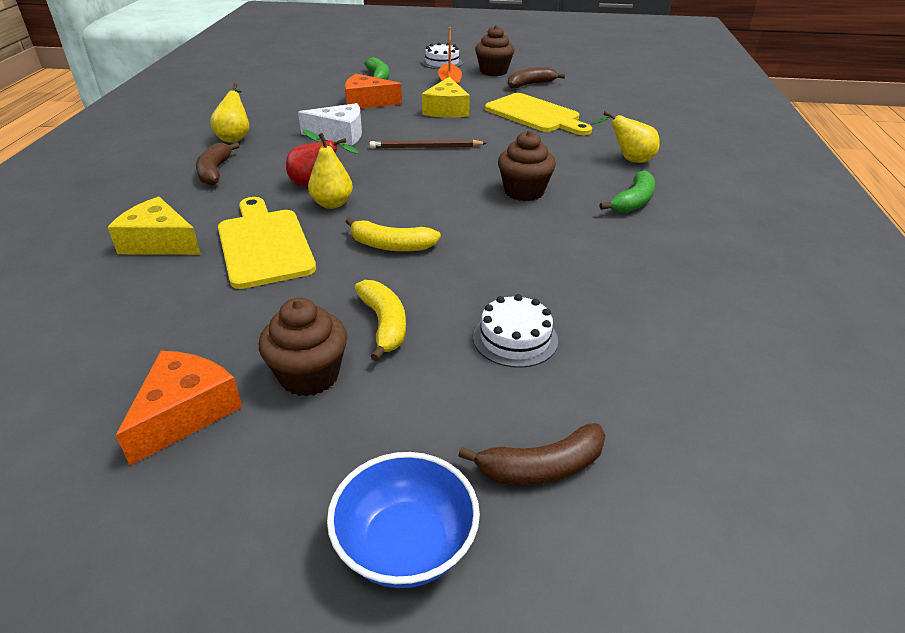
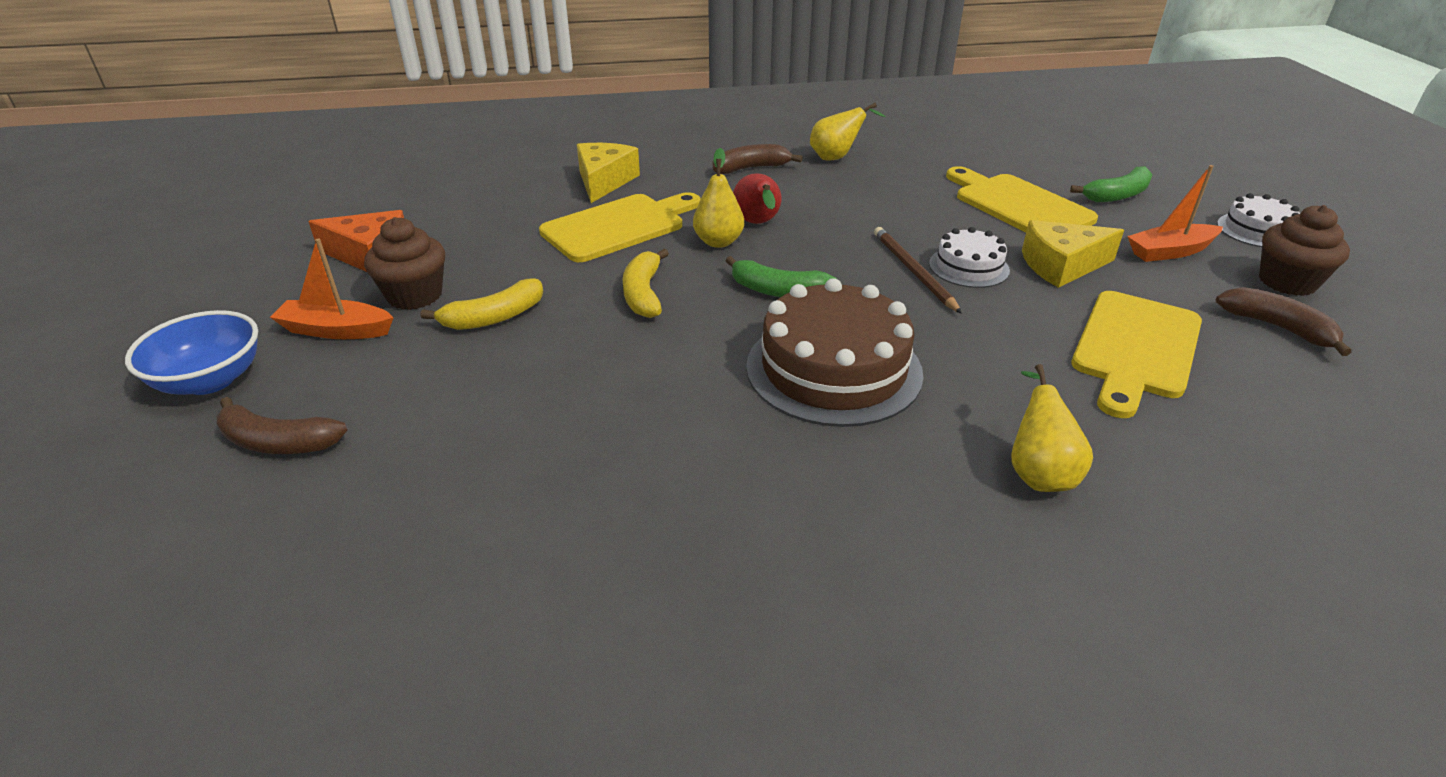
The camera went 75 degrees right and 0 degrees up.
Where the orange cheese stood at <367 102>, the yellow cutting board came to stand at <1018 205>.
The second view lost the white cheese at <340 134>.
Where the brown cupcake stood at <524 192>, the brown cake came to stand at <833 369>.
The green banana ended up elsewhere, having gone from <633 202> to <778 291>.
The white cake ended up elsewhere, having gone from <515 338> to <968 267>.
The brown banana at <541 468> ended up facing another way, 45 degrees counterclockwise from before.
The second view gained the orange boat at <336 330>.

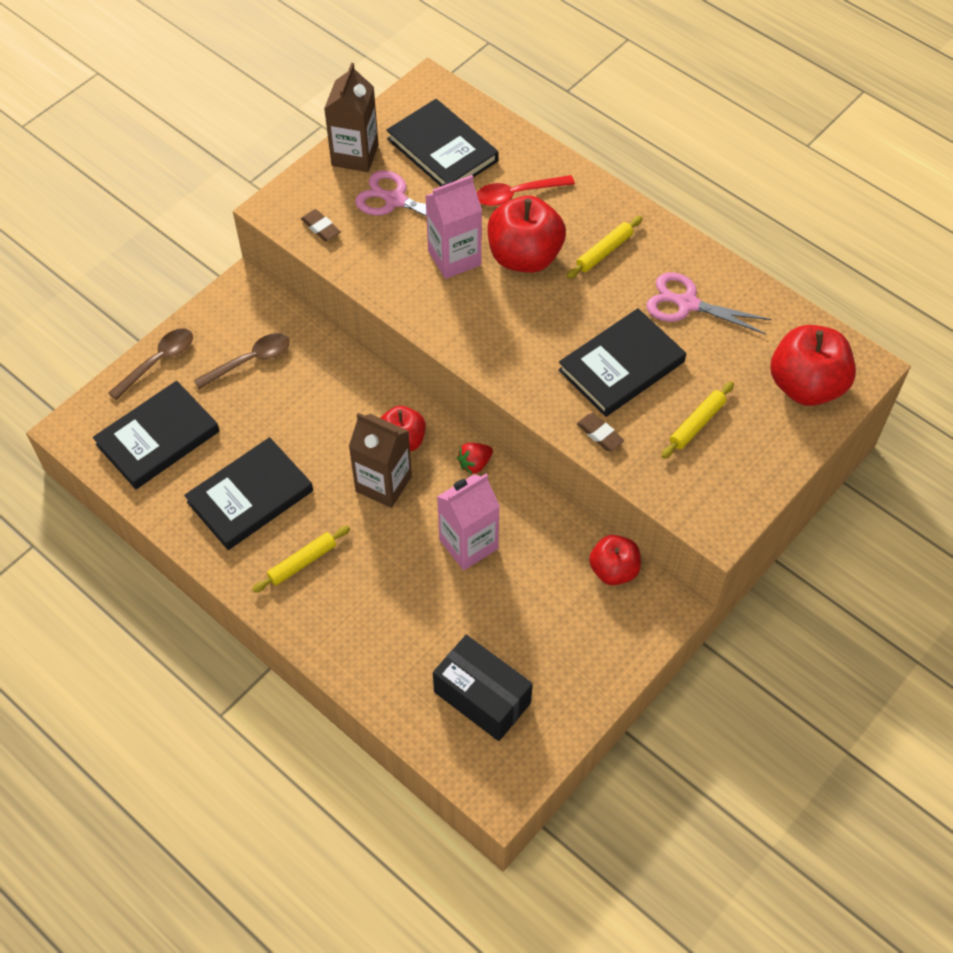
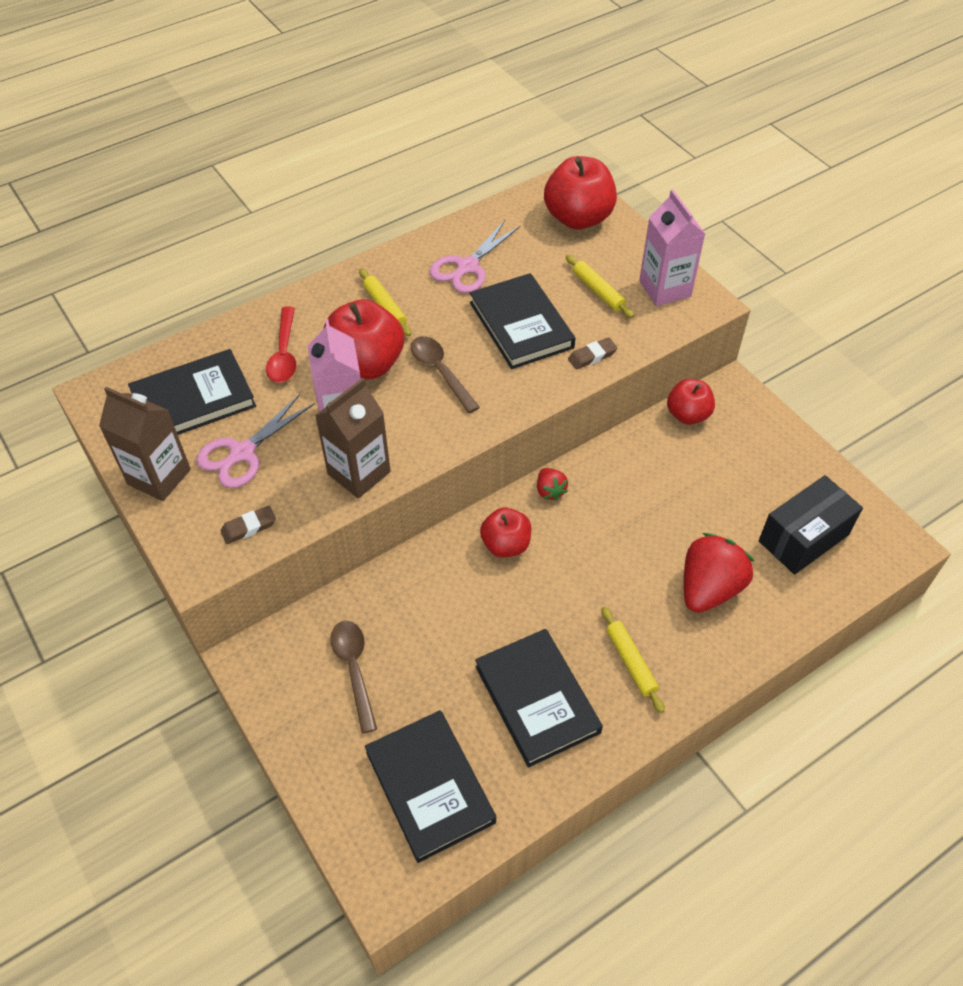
The camera went 75 degrees left and 5 degrees down.
The brown spoon ended up elsewhere, having gone from <158 362> to <440 372>.
The brown carton ended up elsewhere, having gone from <383 484> to <359 473>.
The pink carton ended up elsewhere, having gone from <468 544> to <665 289>.
The second view gained the red strawberry at <709 588>.

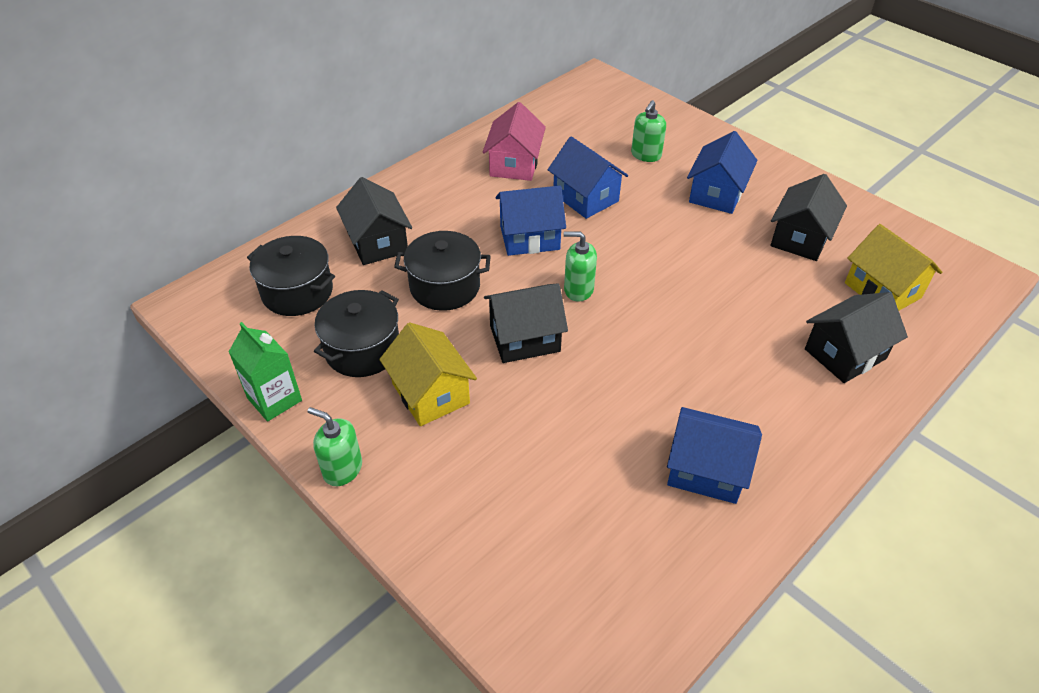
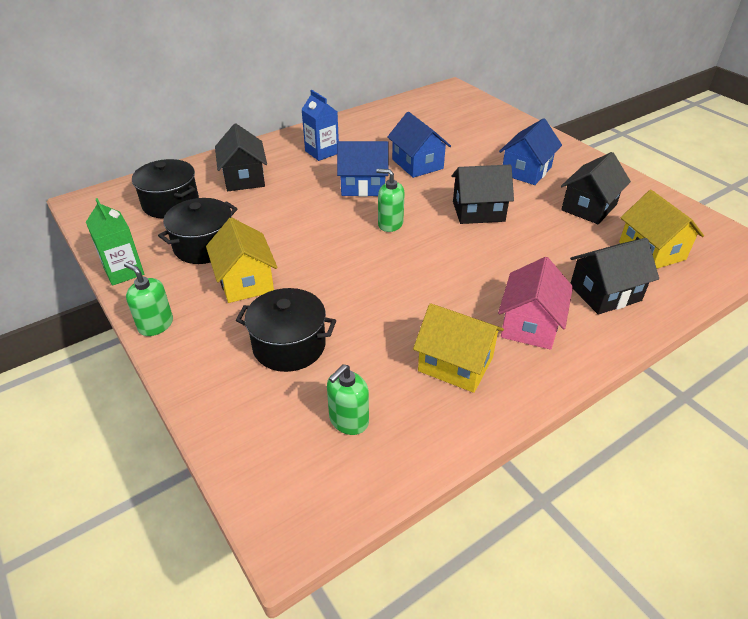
The camera went 10 degrees right and 5 degrees down.
The green soap dispenser ended up elsewhere, having gone from <646 155> to <348 420>.
The pink house ended up elsewhere, having gone from <514 164> to <530 324>.
The black pot ended up elsewhere, having gone from <445 287> to <289 345>.
The black house ended up elsewhere, having gone from <525 339> to <478 211>.
What was the blue house at <706 470> turned into the yellow house at <455 364>.
The second view gained the blue carton at <322 152>.

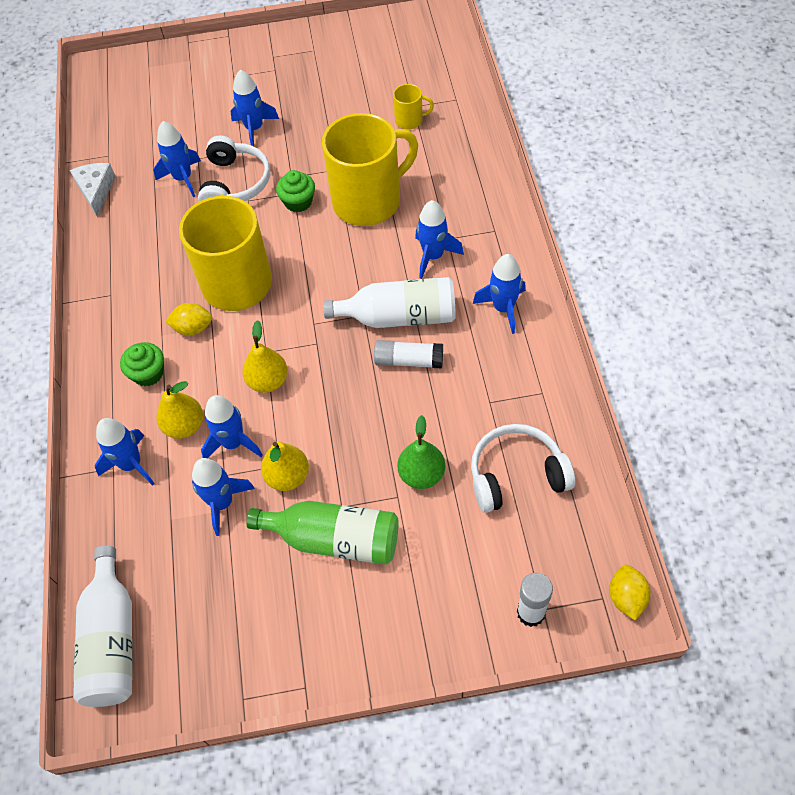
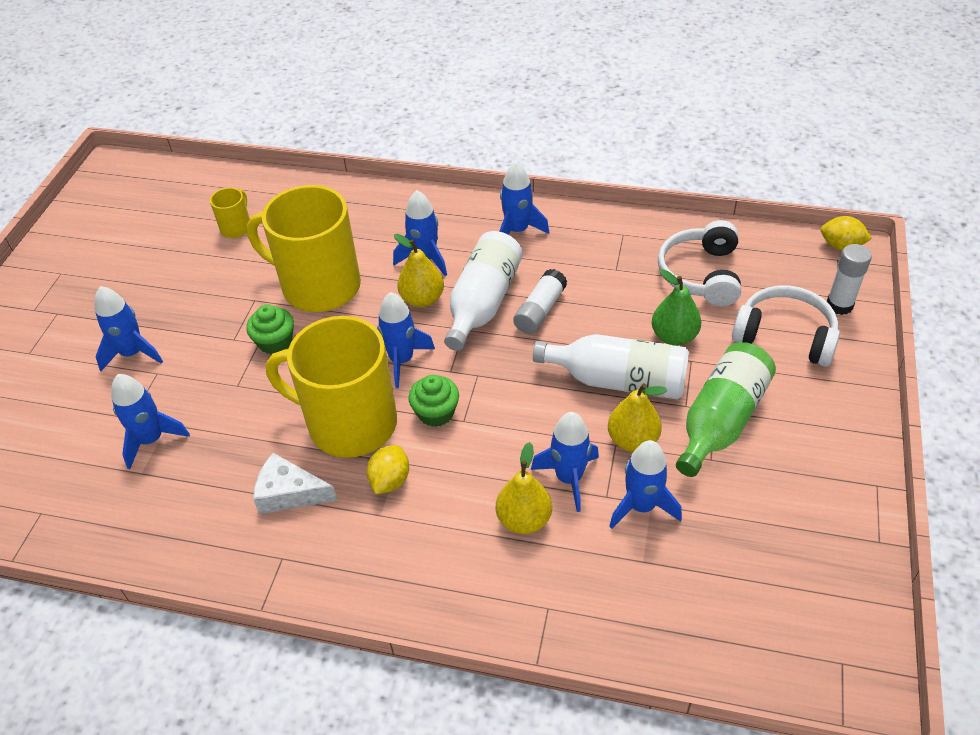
The camera went 70 degrees left and 10 degrees down.
The yellow mug at <369 201> ended up facing another way, 60 degrees counterclockwise from before.
The white headphones ended up elsewhere, having gone from <235 183> to <785 335>.
The white cheese ended up elsewhere, having gone from <96 191> to <289 493>.
The yellow pear ended up elsewhere, having gone from <268 381> to <422 299>.
The green cupcake ended up elsewhere, having gone from <148 373> to <436 413>.
The blue rocket ended up elsewhere, having gone from <131 464> to <401 360>.
The white bottle ended up elsewhere, having gone from <112 640> to <618 381>.

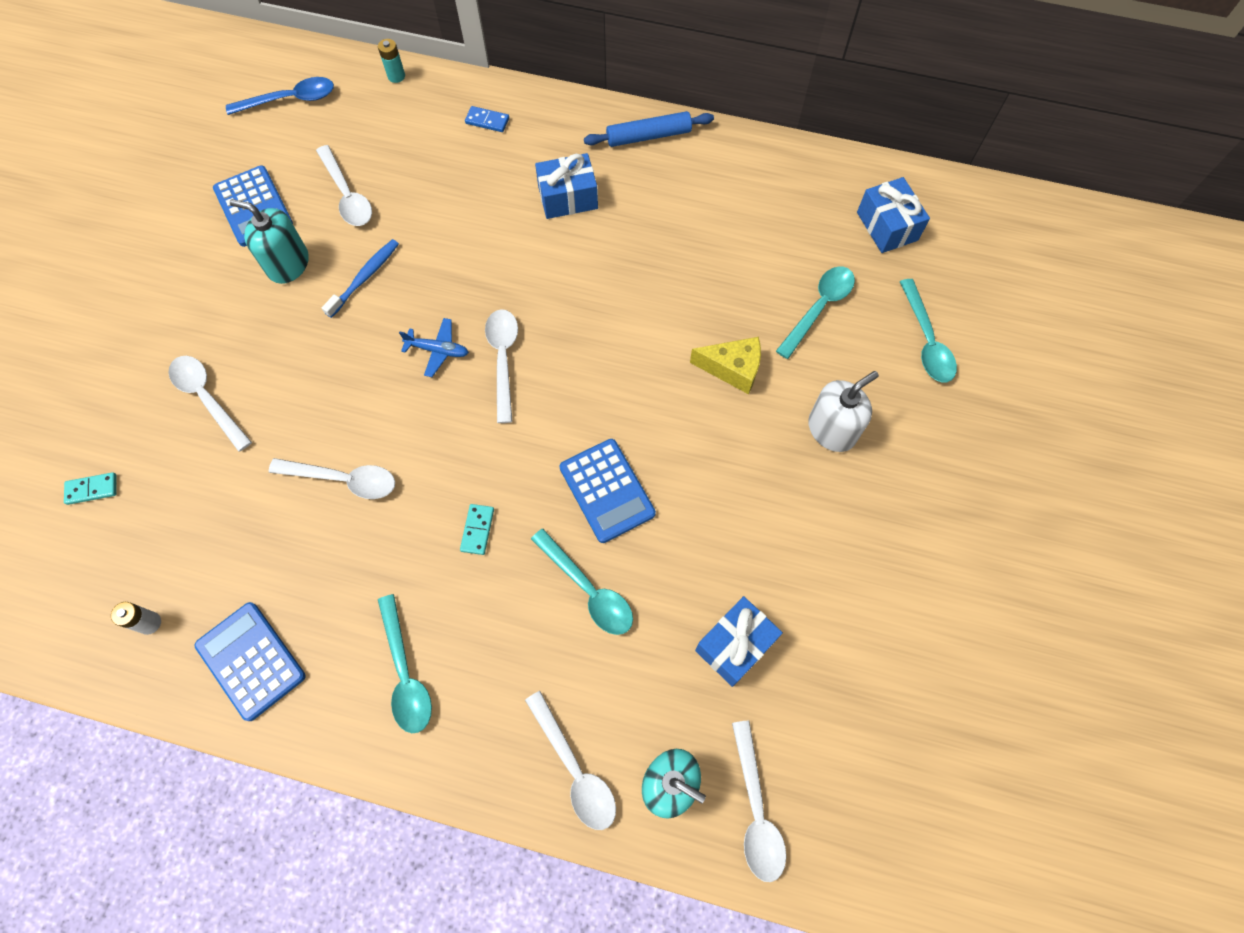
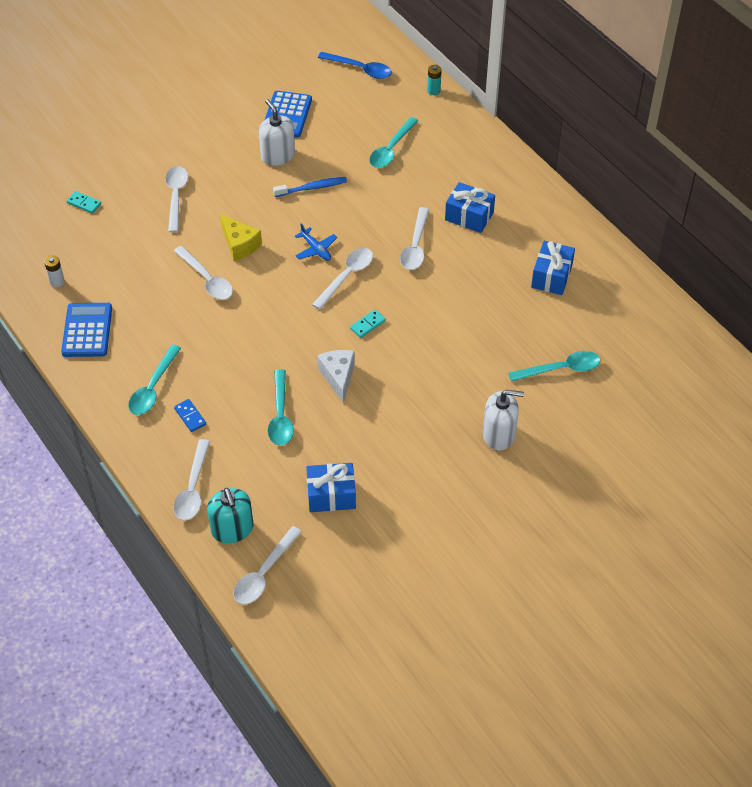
The camera went 40 degrees right and 15 degrees down.
The blue domino ended up elsewhere, having gone from <487 121> to <190 416>.
The second view lost the blue rolling pin at <648 136>.
The white spoon ended up elsewhere, having gone from <347 195> to <415 246>.
The blue gift ended up elsewhere, having gone from <887 226> to <551 276>.
What was the turquoise soap dispenser at <288 264> turned into the white soap dispenser at <278 156>.
The turquoise spoon ended up elsewhere, having gone from <926 340> to <391 149>.
The yellow cheese ended up elsewhere, having gone from <732 369> to <240 245>.
Where the blue calculator stood at <607 490>, the white cheese came to stand at <338 377>.
The turquoise domino ended up elsewhere, having gone from <477 530> to <367 325>.

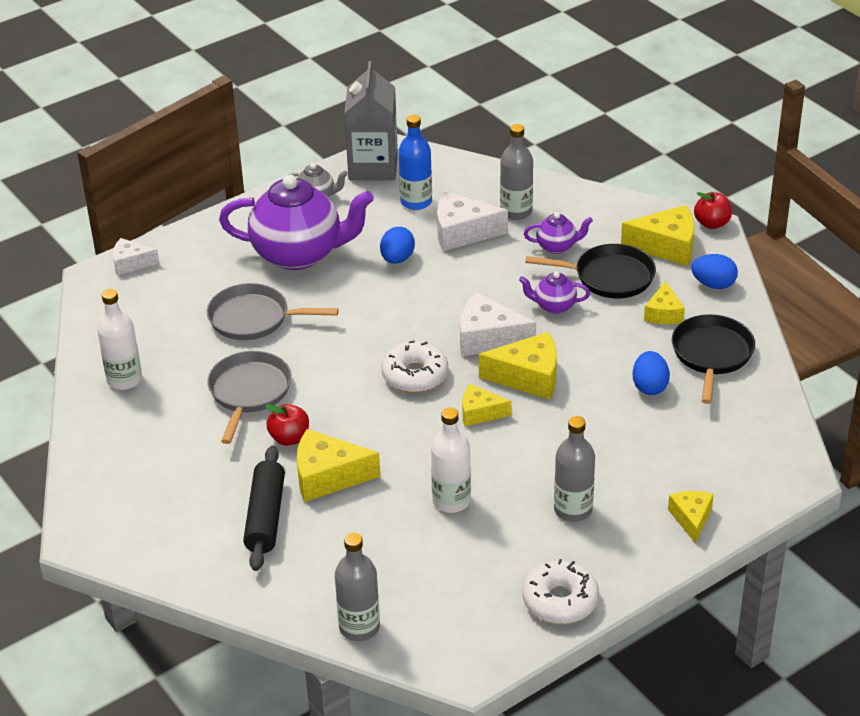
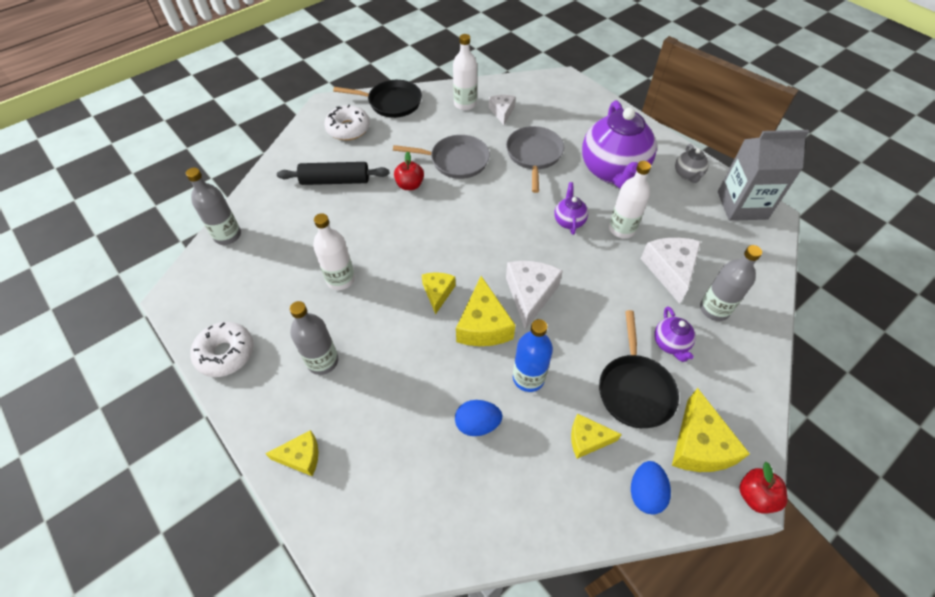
The camera went 85 degrees right and 15 degrees up.
The blue bottle ended up elsewhere, having gone from <416 202> to <528 378>.
Where the blue egg stood at <397 259>, the white bottle came to stand at <622 229>.
The white cheese ended up elsewhere, having gone from <131 263> to <502 112>.
The purple teapot ended up elsewhere, having gone from <554 306> to <569 221>.
The black pan ended up elsewhere, having gone from <711 355> to <391 102>.
The white donut ended up elsewhere, having gone from <415 375> to <348 129>.
The second view lost the yellow cheese at <328 477>.

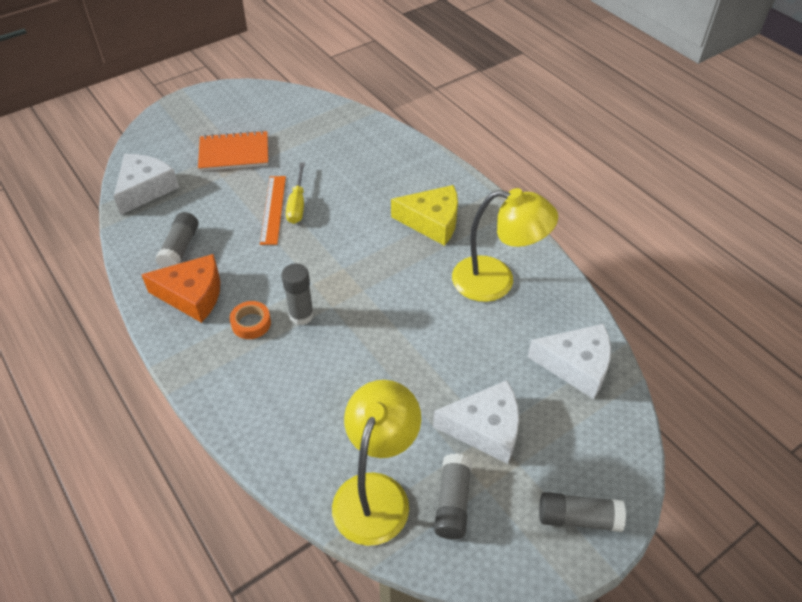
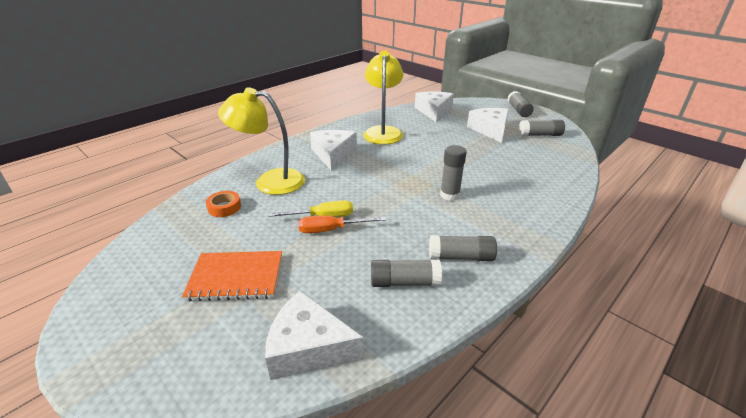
The camera went 100 degrees left and 15 degrees down.
The orange notebook at <234 153> ended up facing another way, 75 degrees counterclockwise from before.
Where the orange ruler stood at <273 209>, the orange screwdriver came to stand at <331 230>.
What was the yellow cheese at <432 222> turned into the white cheese at <333 154>.
Where the orange cheese stood at <192 295>, the grey glue stick came to stand at <461 257>.
The orange tape ended up elsewhere, having gone from <251 323> to <224 207>.
The yellow lamp ended up elsewhere, having gone from <376 493> to <270 181>.

